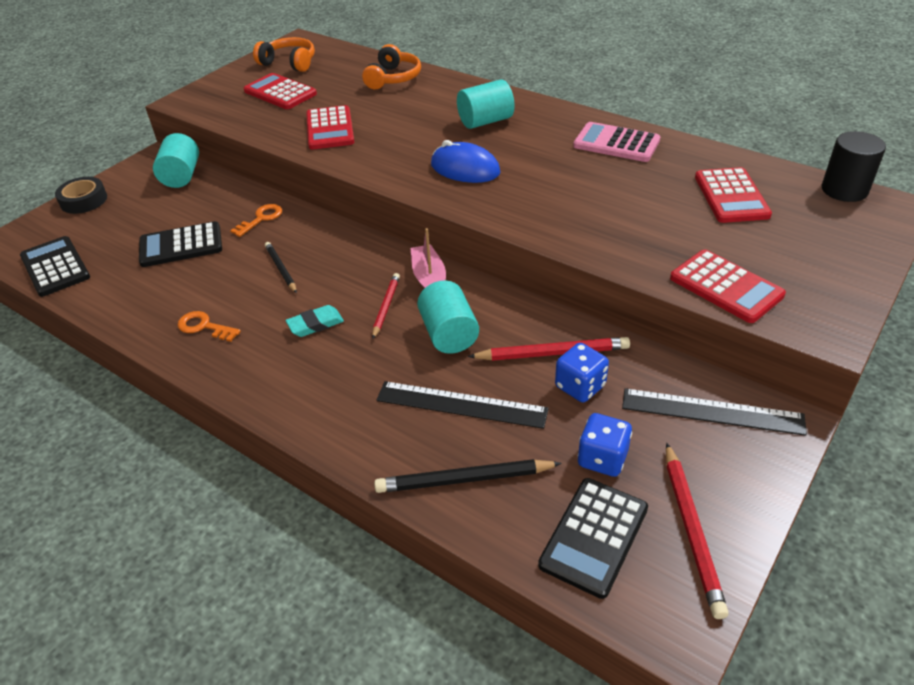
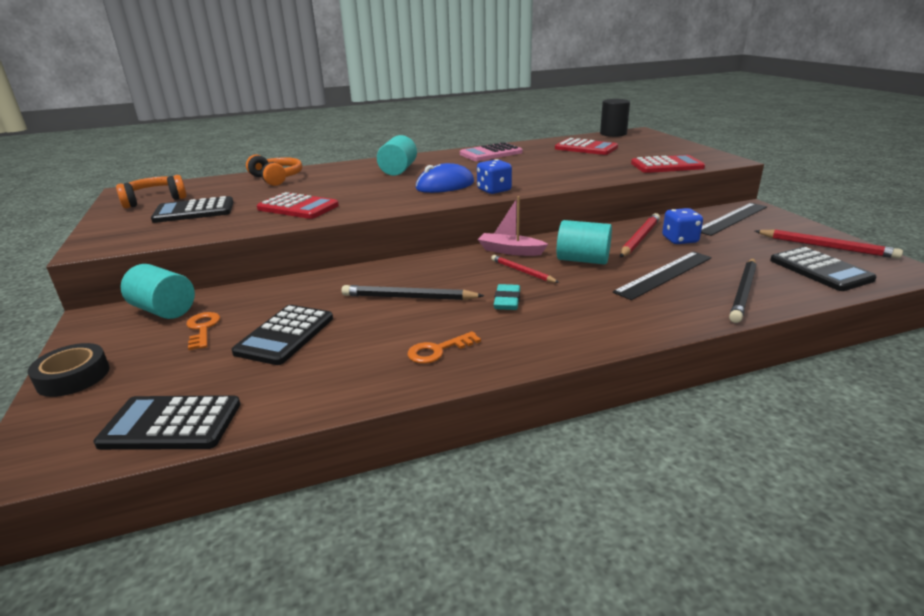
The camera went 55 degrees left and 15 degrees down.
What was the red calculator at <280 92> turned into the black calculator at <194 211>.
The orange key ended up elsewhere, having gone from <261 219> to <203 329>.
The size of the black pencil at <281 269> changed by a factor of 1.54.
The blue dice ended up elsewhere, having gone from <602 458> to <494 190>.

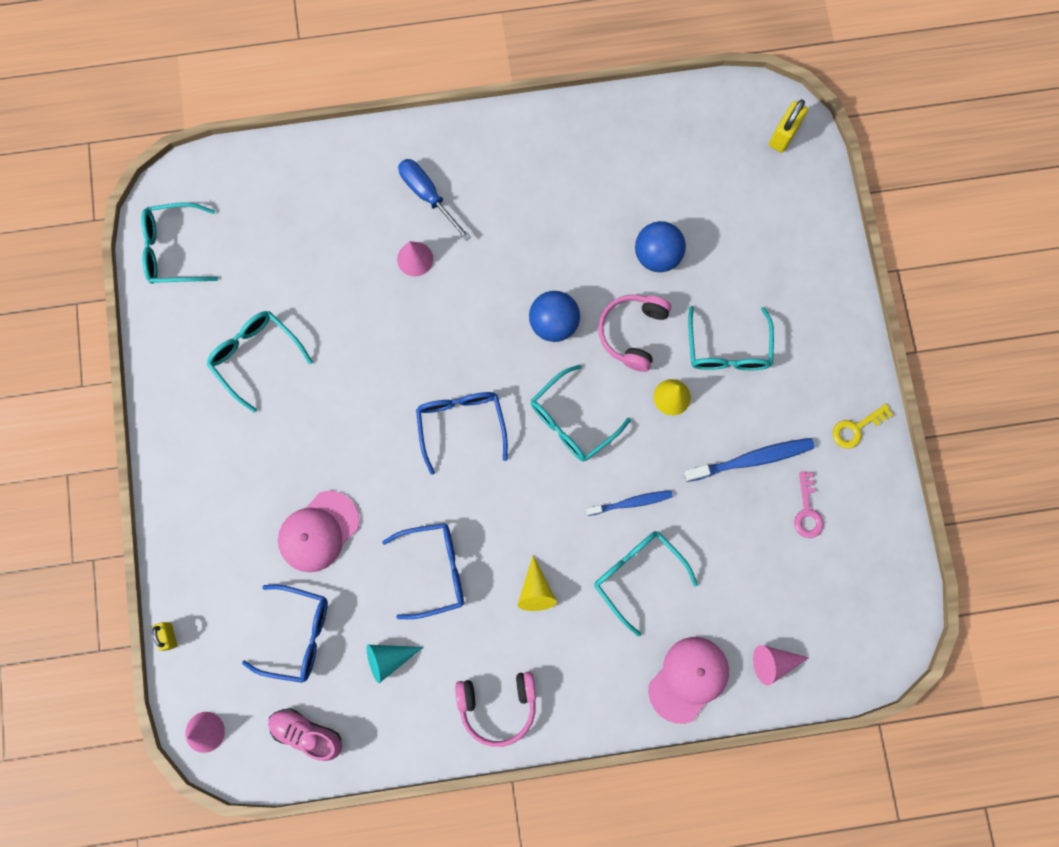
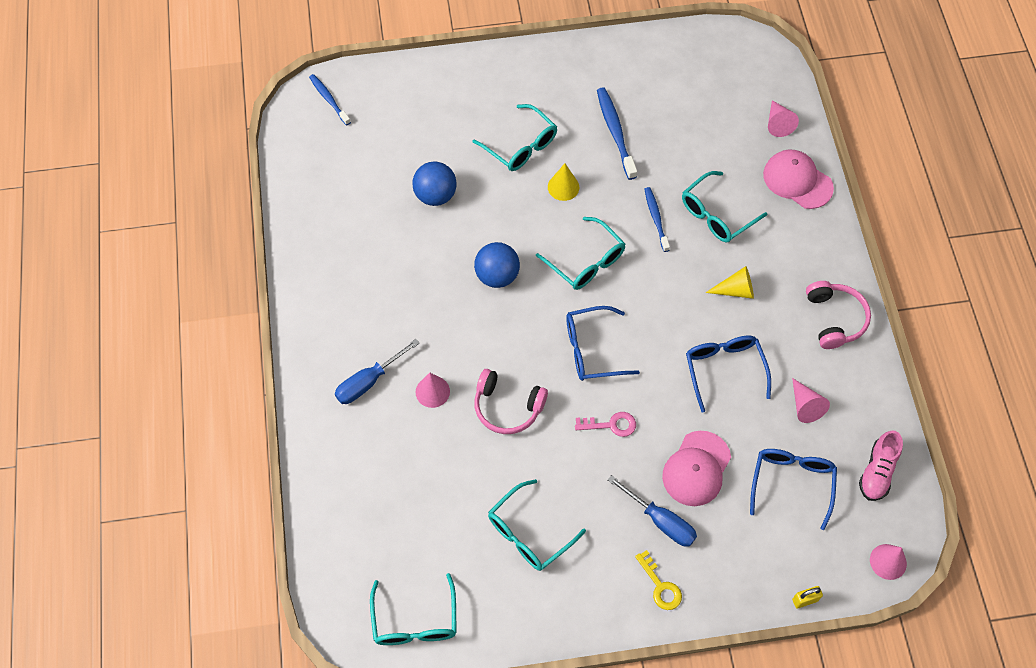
The camera went 90 degrees left and 15 degrees down.
Where the yellow padlock stood at <783 135>, the blue toothbrush came to stand at <329 99>.
The pink headphones ended up elsewhere, having gone from <632 333> to <507 407>.
The turquoise glasses at <727 349> ended up facing another way, 45 degrees clockwise from before.
The yellow key ended up elsewhere, having gone from <856 428> to <660 586>.
The pink key ended up elsewhere, having gone from <807 511> to <611 425>.
The pink cap at <318 531> ended up facing another way, 75 degrees clockwise from before.
What was the turquoise cone at <388 658> turned into the pink cone at <805 406>.
The second view gained the blue screwdriver at <661 521>.

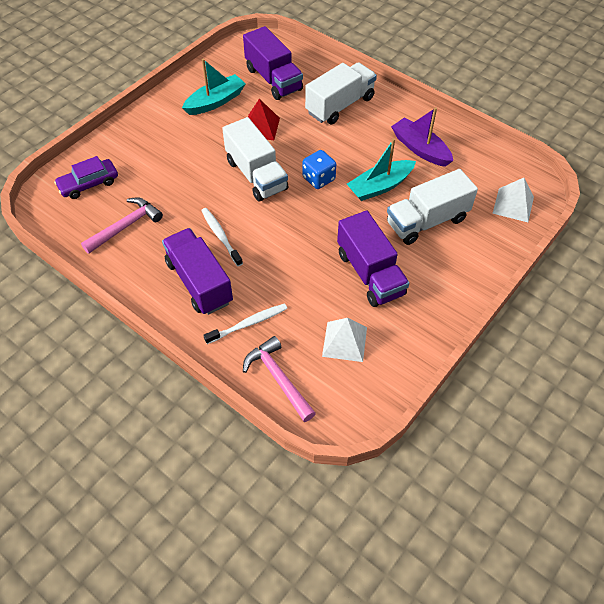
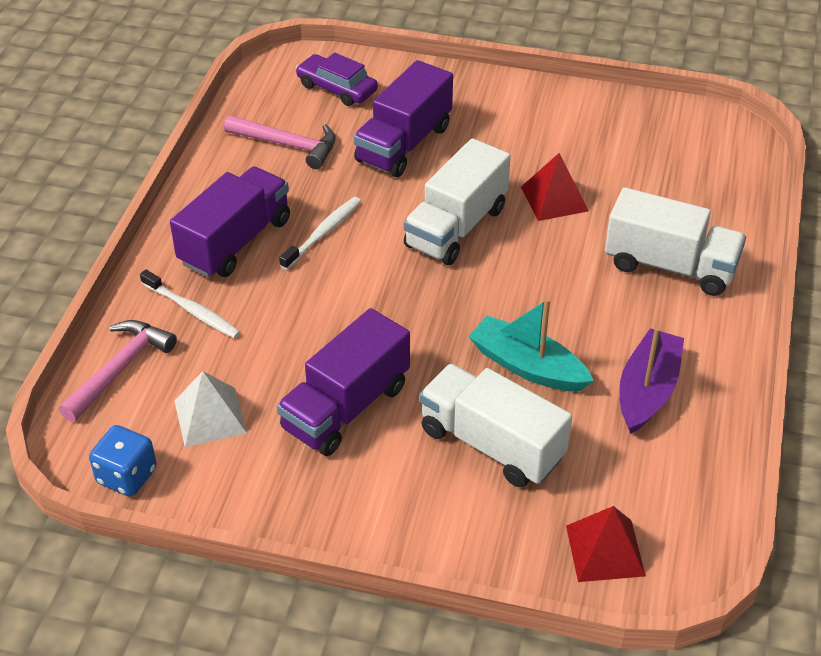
The camera went 65 degrees right and 10 degrees down.
The purple truck ended up elsewhere, having gone from <273 79> to <404 144>.
The second view lost the turquoise boat at <215 101>.
The blue dice ended up elsewhere, having gone from <318 179> to <127 476>.
What was the white pyramid at <513 205> turned into the red pyramid at <605 550>.

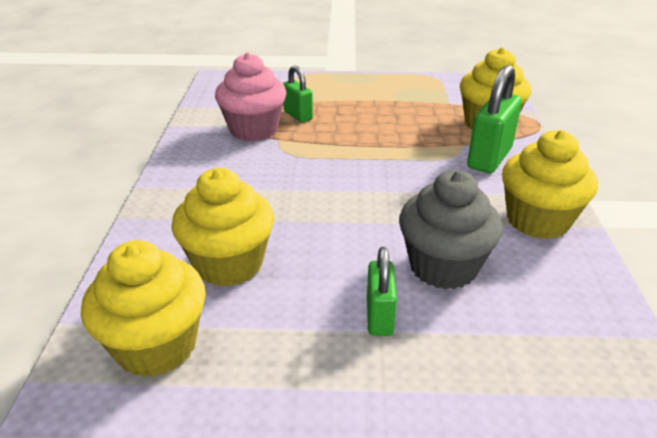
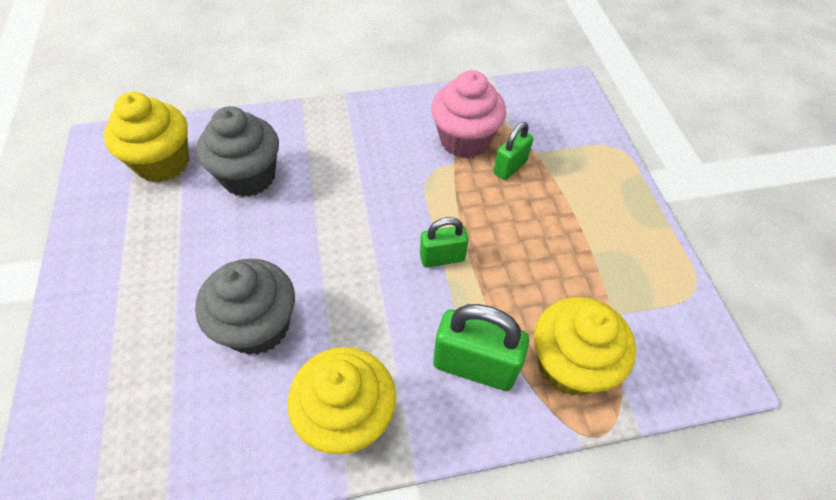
The camera went 75 degrees right and 20 degrees up.
What was the yellow cupcake at <229 264> turned into the grey cupcake at <249 177>.
The green padlock ended up elsewhere, having gone from <379 316> to <442 258>.

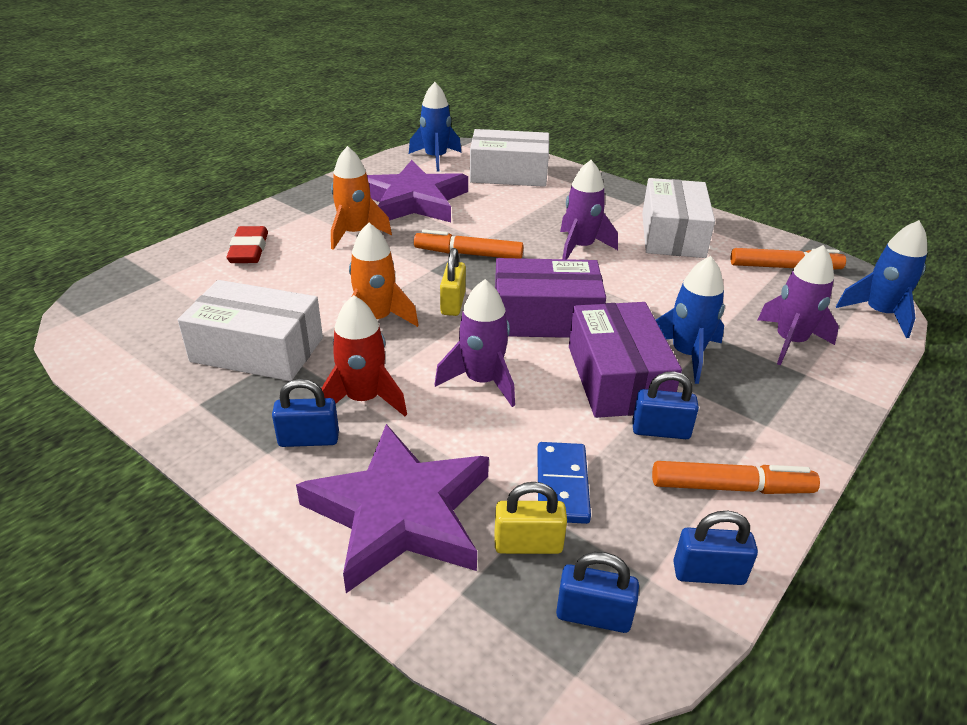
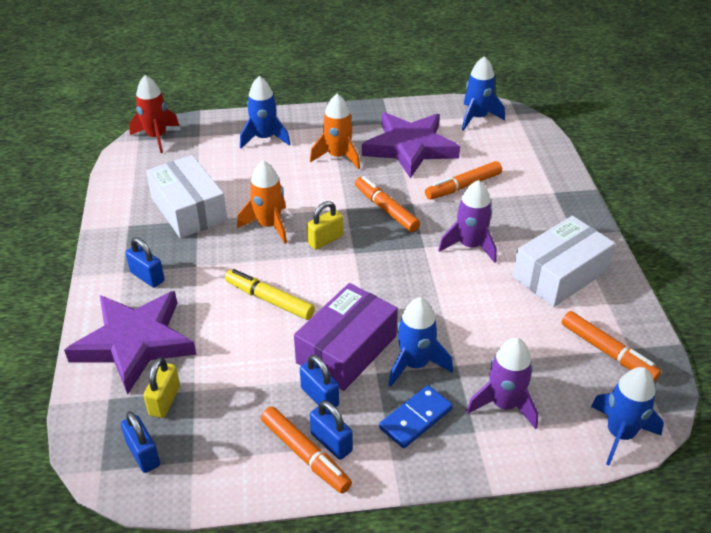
The camera went 45 degrees right and 5 degrees up.
The second view lost the white box at <509 174>.
Where the red eraser stood at <249 250>, the blue rocket came to stand at <264 138>.
The second view lost the purple box at <545 317>.
Where the purple rocket stood at <482 381>, the yellow marker came to stand at <269 300>.
The red rocket ended up elsewhere, having gone from <363 399> to <157 137>.
The blue domino ended up elsewhere, having gone from <562 485> to <416 418>.
The yellow padlock at <528 544> ended up facing another way, 60 degrees clockwise from before.
The blue padlock ended up elsewhere, having gone from <708 573> to <331 442>.
The second view gained the orange marker at <463 186>.

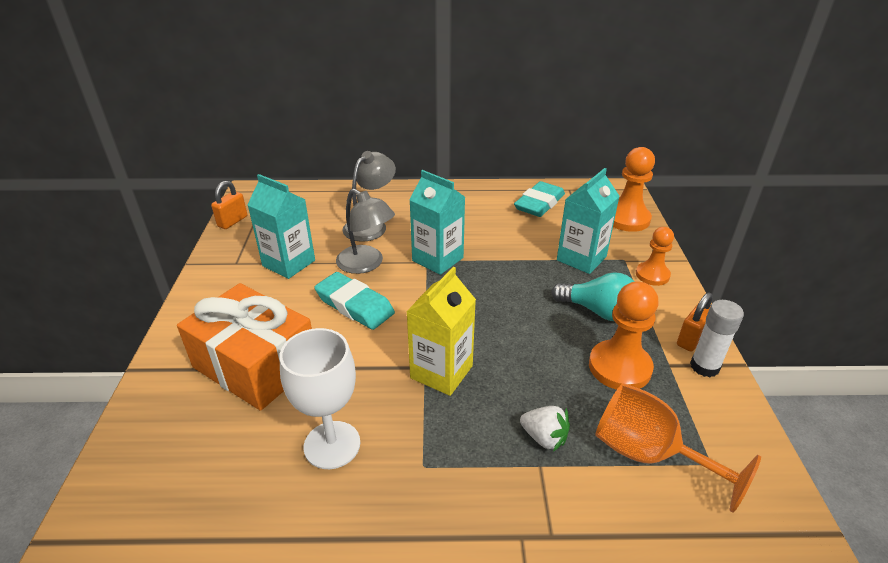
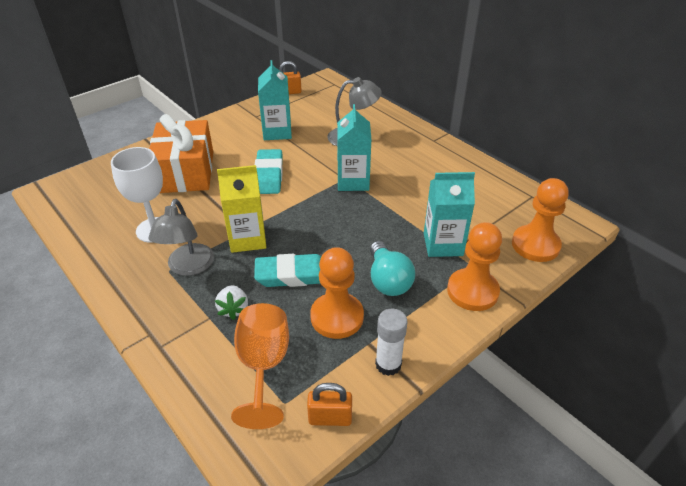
The camera went 50 degrees right and 5 degrees up.
The turquoise eraser ended up elsewhere, having gone from <539 204> to <292 275>.
The grey lamp ended up elsewhere, having gone from <366 264> to <188 267>.
The size of the orange pawn at <652 275> changed by a factor of 1.56.
The orange padlock ended up elsewhere, having gone from <691 339> to <330 418>.

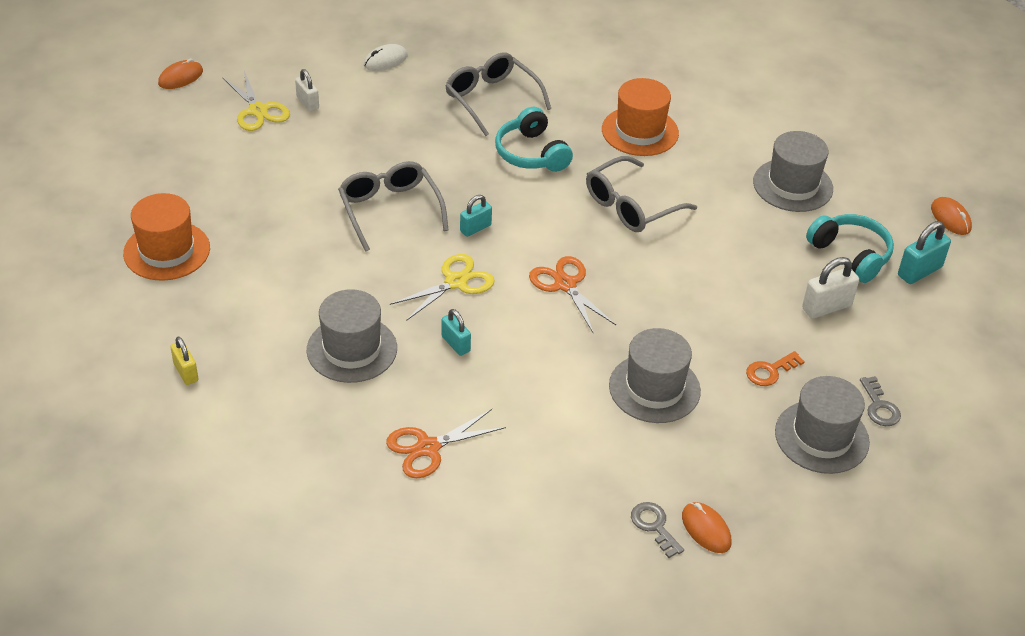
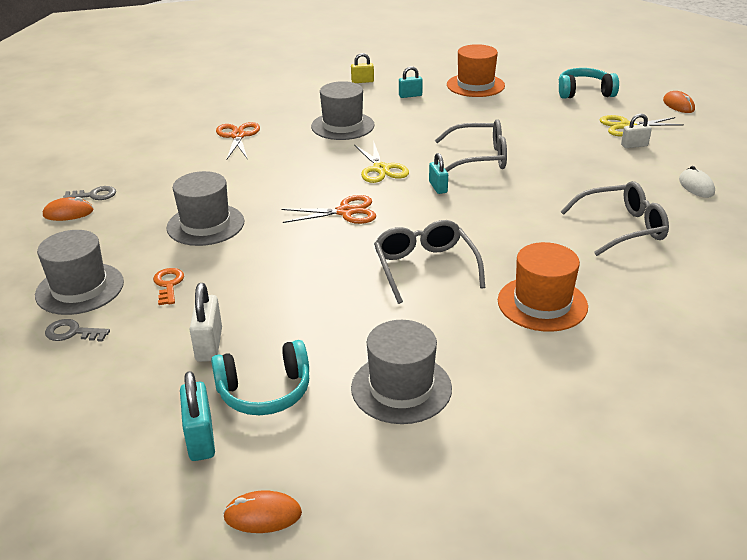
The camera went 115 degrees right and 10 degrees down.
The turquoise headphones ended up elsewhere, having gone from <531 153> to <584 92>.
The turquoise padlock ended up elsewhere, having gone from <456 344> to <410 95>.

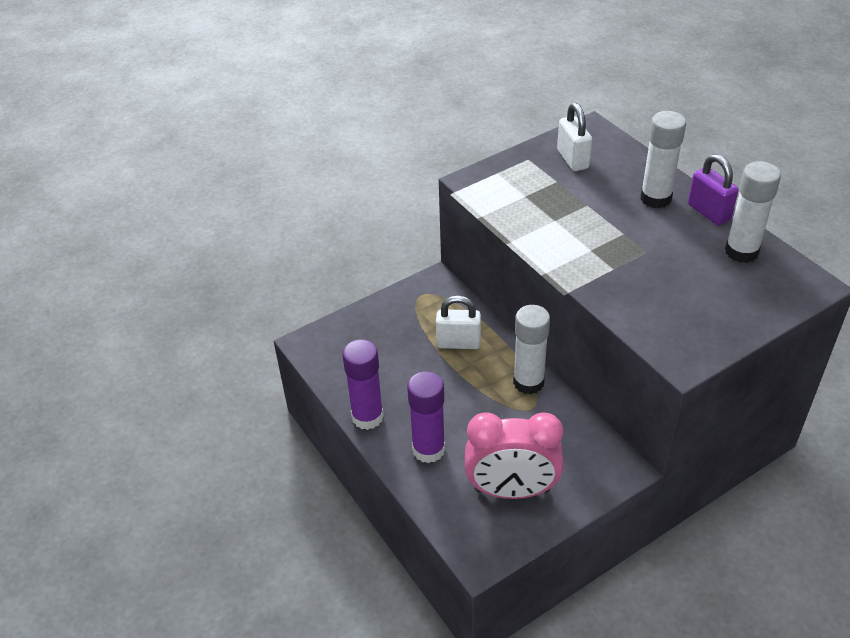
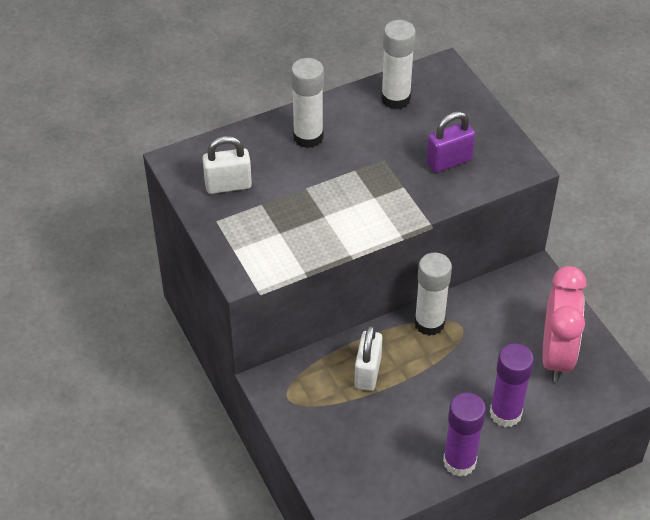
The camera went 85 degrees left and 5 degrees up.
The purple padlock ended up elsewhere, having gone from <709 212> to <449 161>.

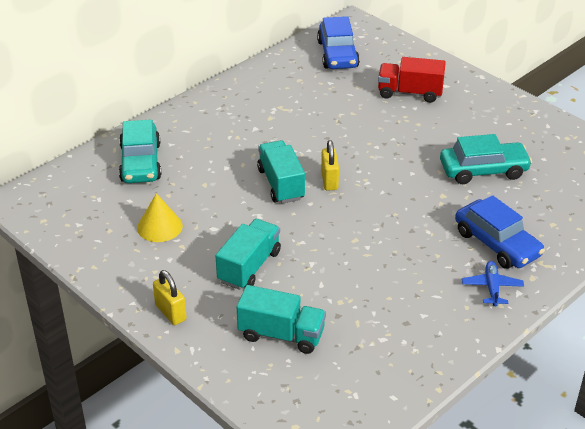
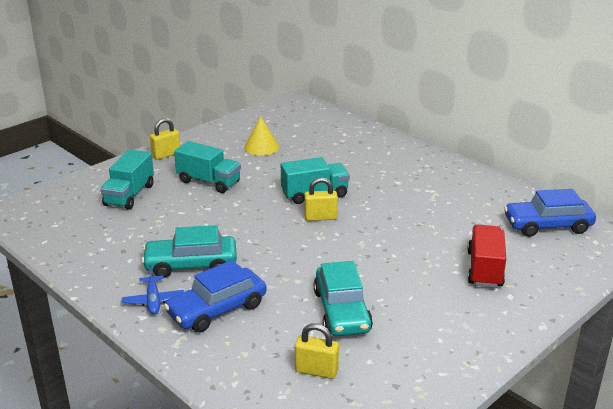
The camera went 90 degrees right and 10 degrees down.
The turquoise car ended up elsewhere, having gone from <140 162> to <191 265>.
The blue plane at <492 287> ended up facing another way, 75 degrees clockwise from before.
The second view gained the yellow padlock at <316 371>.

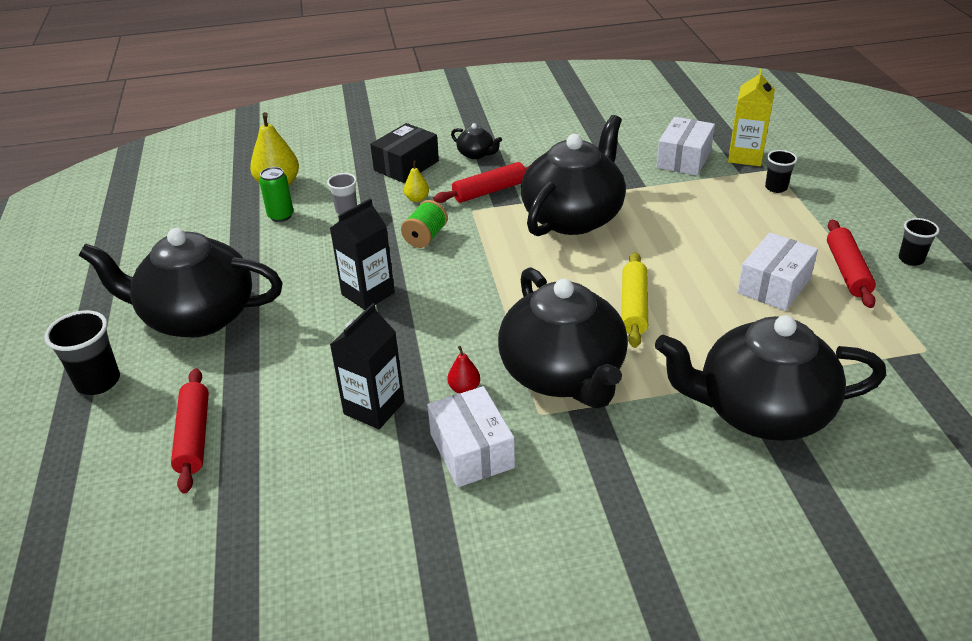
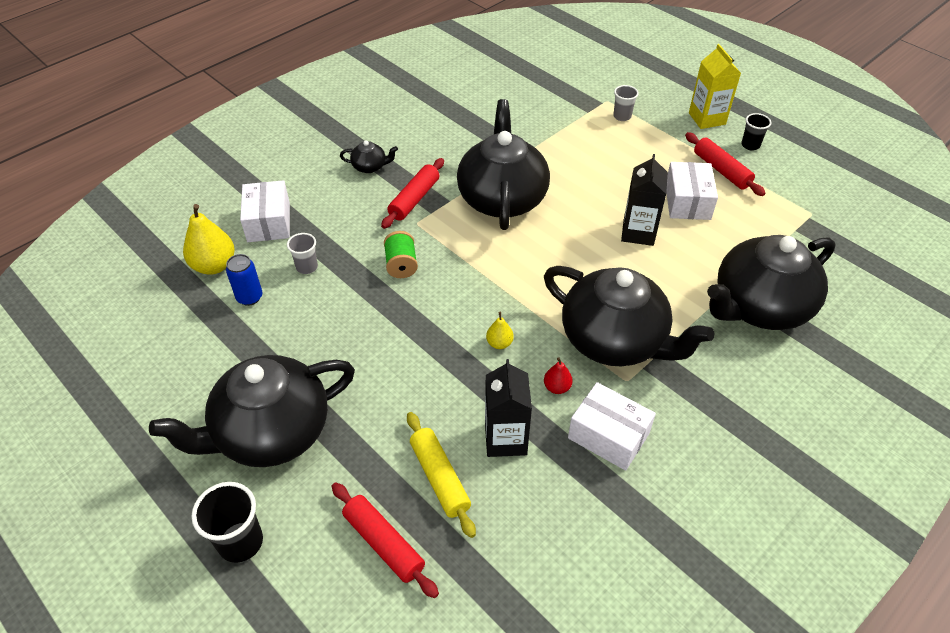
The camera went 35 degrees left and 10 degrees up.
The yellow carton ended up elsewhere, having gone from <745 156> to <707 118>.
The white box ended up elsewhere, having gone from <683 159> to <268 222>.
The second view lost the black box at <406 165>.
What was the black cup at <776 188> turned into the grey cup at <622 116>.
The yellow pear ended up elsewhere, having gone from <417 199> to <499 343>.
What was the green can at <281 216> turned into the blue can at <249 297>.
The black carton ended up elsewhere, having gone from <368 293> to <638 232>.
The yellow rolling pin ended up elsewhere, having gone from <634 307> to <440 477>.

